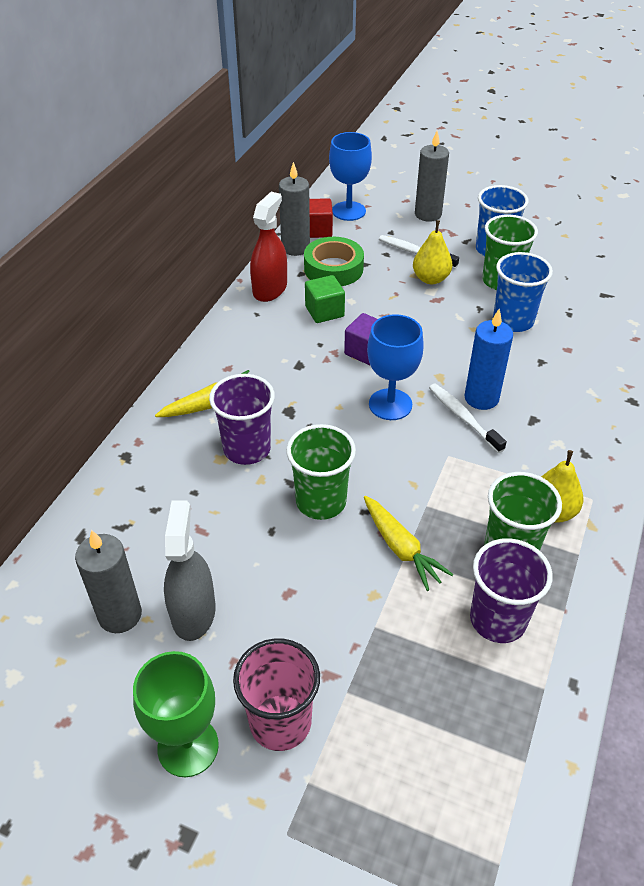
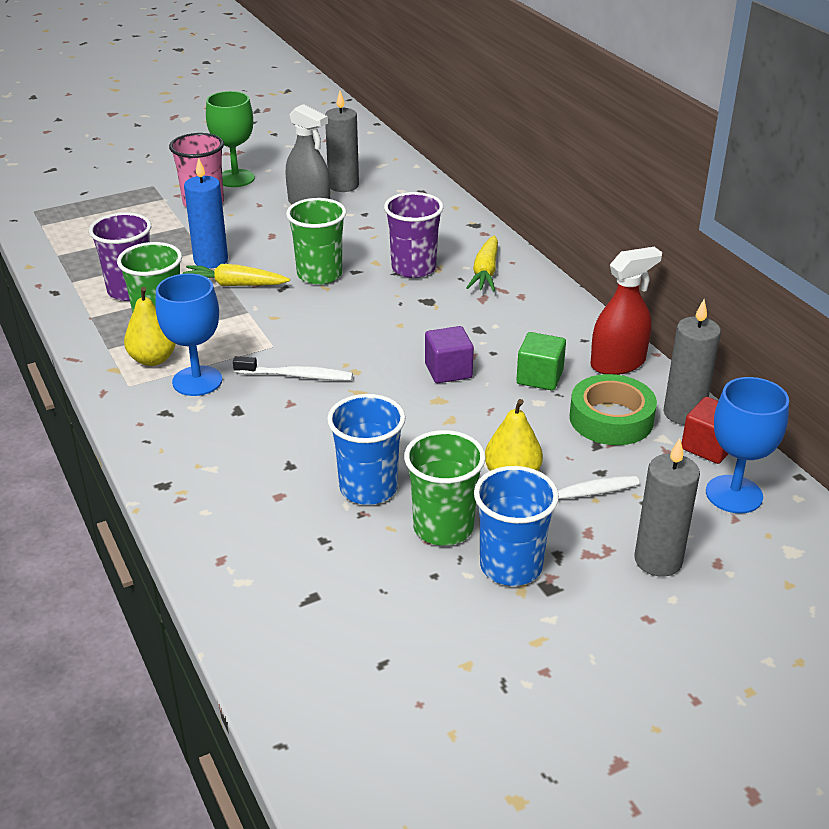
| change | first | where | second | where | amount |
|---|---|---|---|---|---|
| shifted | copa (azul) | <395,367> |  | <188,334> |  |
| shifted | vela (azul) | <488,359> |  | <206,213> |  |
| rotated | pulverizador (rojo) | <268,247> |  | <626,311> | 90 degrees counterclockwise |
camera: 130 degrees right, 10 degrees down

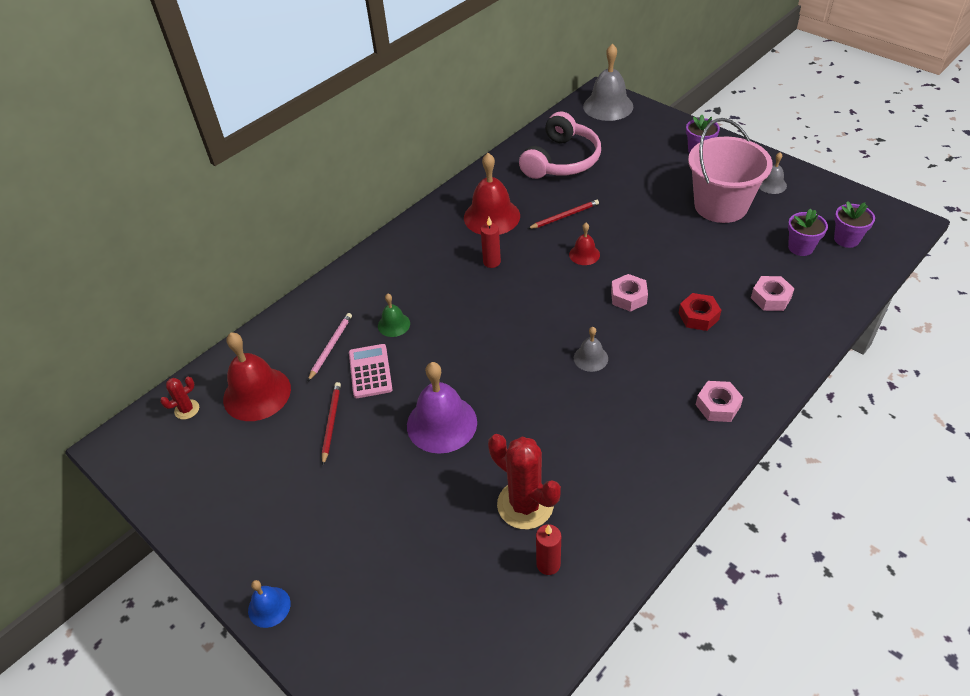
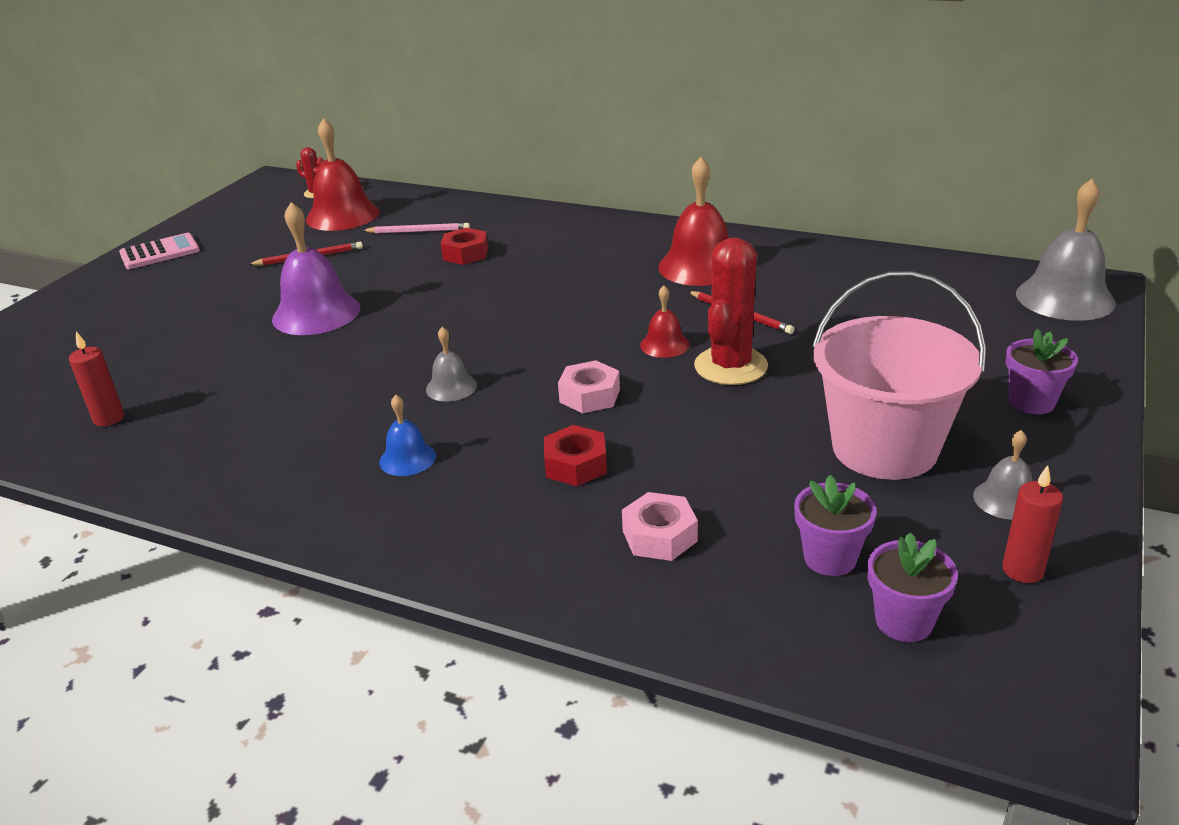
| change | first | where | second | where | amount |
|---|---|---|---|---|---|
| shifted | calculadora (rosa) | <370,371> |  | <159,251> |  |
| shifted | campana (azul) | <269,604> |  | <407,435> |  |
| swapped | campana (verde) | <394,315> | tuerca (rojo) | <464,246> |  |
| shifted | cactus (rojo) | <524,481> |  | <731,311> |  |
| shifted | vela (rojo) | <491,242> |  | <1032,524> |  |
| gone | auriculares (rosa) | <560,145> |  |  |  |
| gone | tuerca (rosa) | <719,401> |  |  |  |
camera: 70 degrees right, 15 degrees down

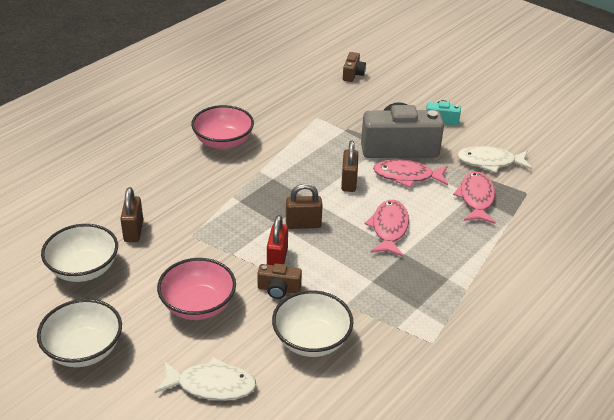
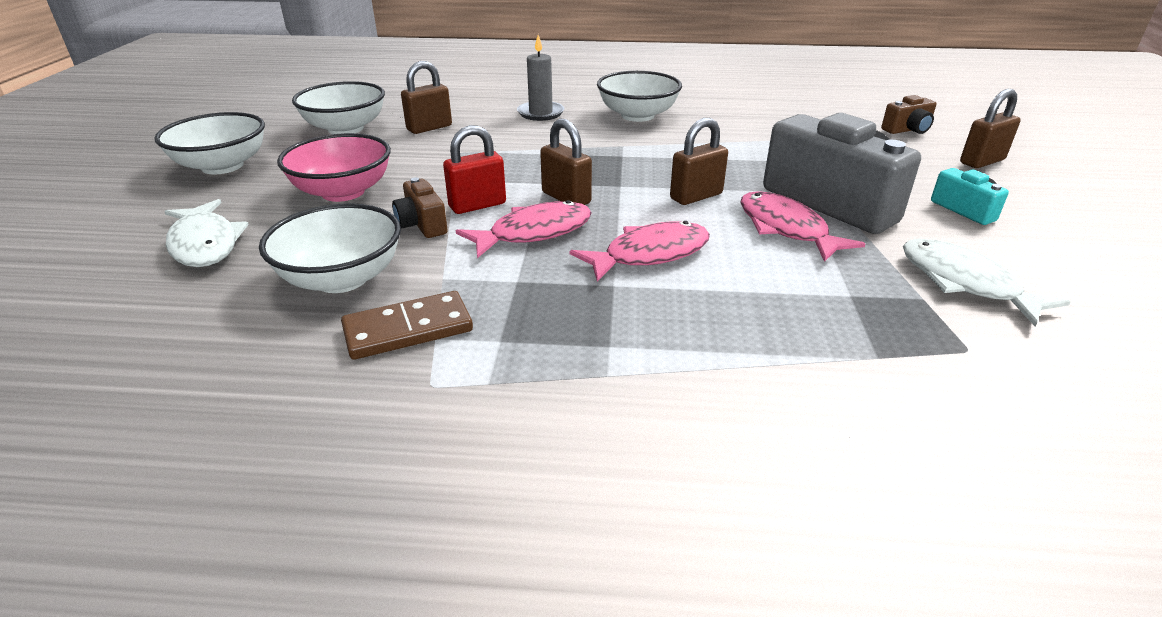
| change | first | where | second | where | amount |
|---|---|---|---|---|---|
| new |  |  | ficha de dominó (marrón) | <407,325> |  |
| shifted | pez (rosa) | <474,197> |  | <524,229> |  |
| new |  |  | vela (gris) | <540,78> |  |
| repainted | cuenco (rosa) | <222,127> | cuenco (blanco) | <639,96> |  |
| new |  |  | candado (marrón) | <990,128> |  |
camera: 55 degrees right, 5 degrees down

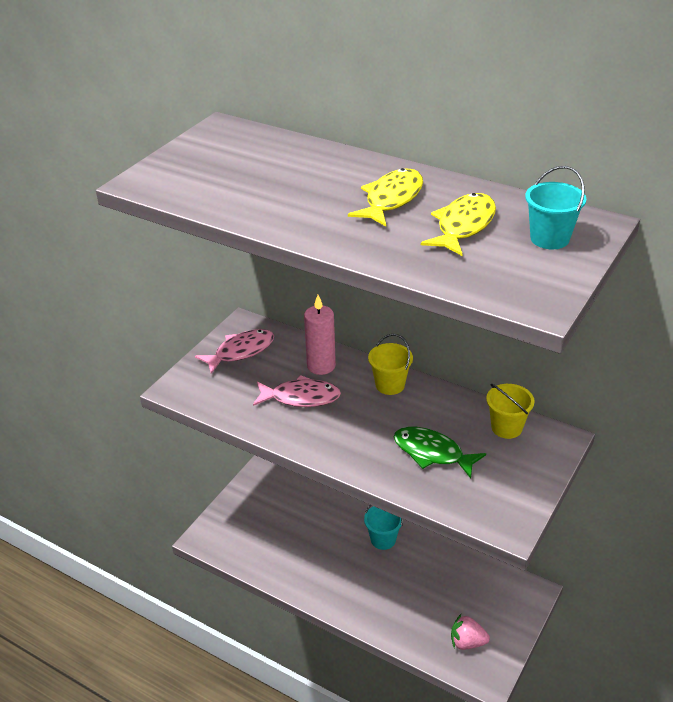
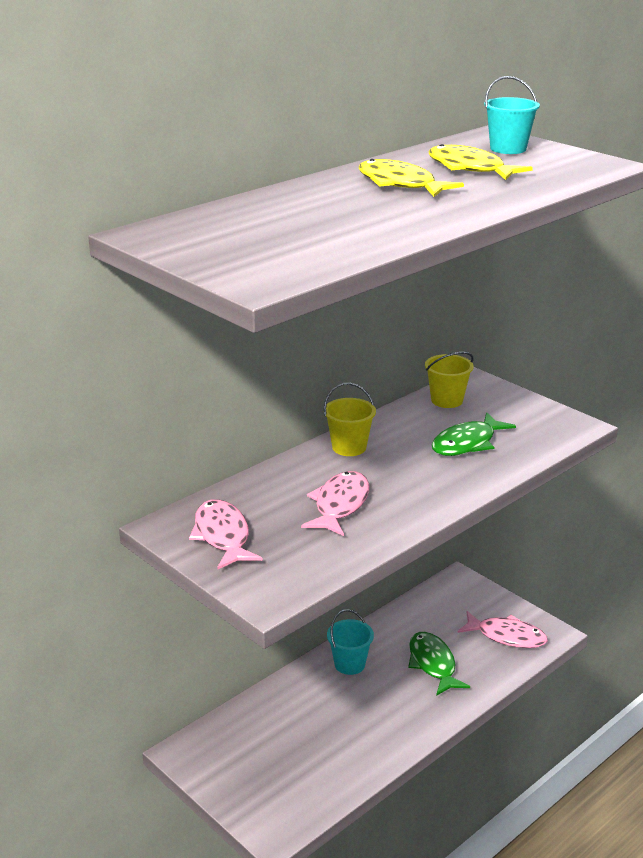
| change | first | where | second | where | amount |
|---|---|---|---|---|---|
| new |  |  | pez (verde) | <439,664> |  |
| swapped | fresa (rosa) | <470,632> | pez (rosa) | <502,629> |  |
| gone | vela (rosa) | <320,335> |  |  |  |
camera: 75 degrees left, 10 degrees down

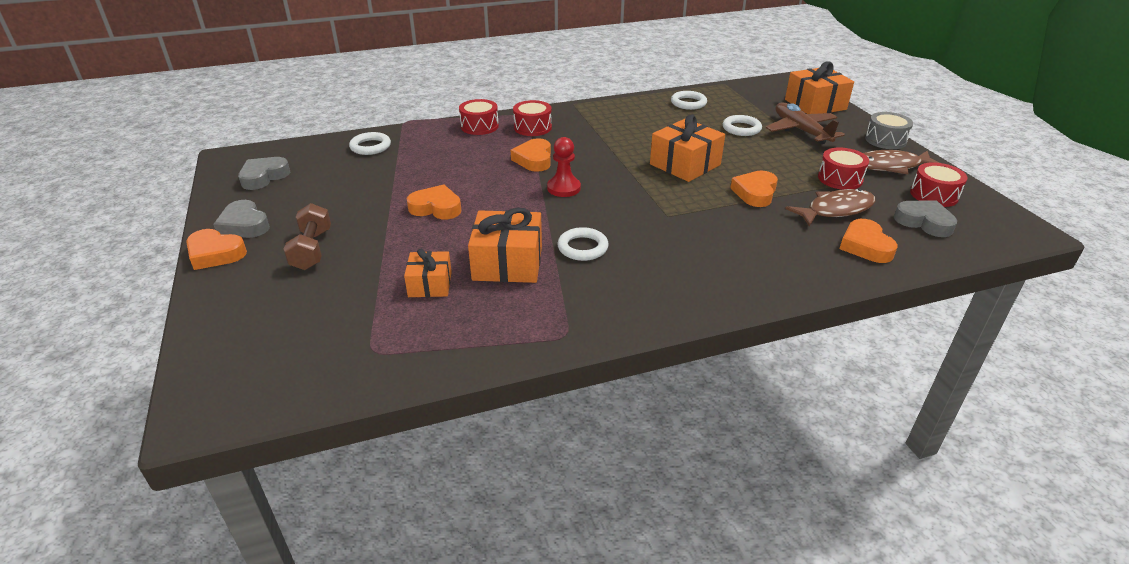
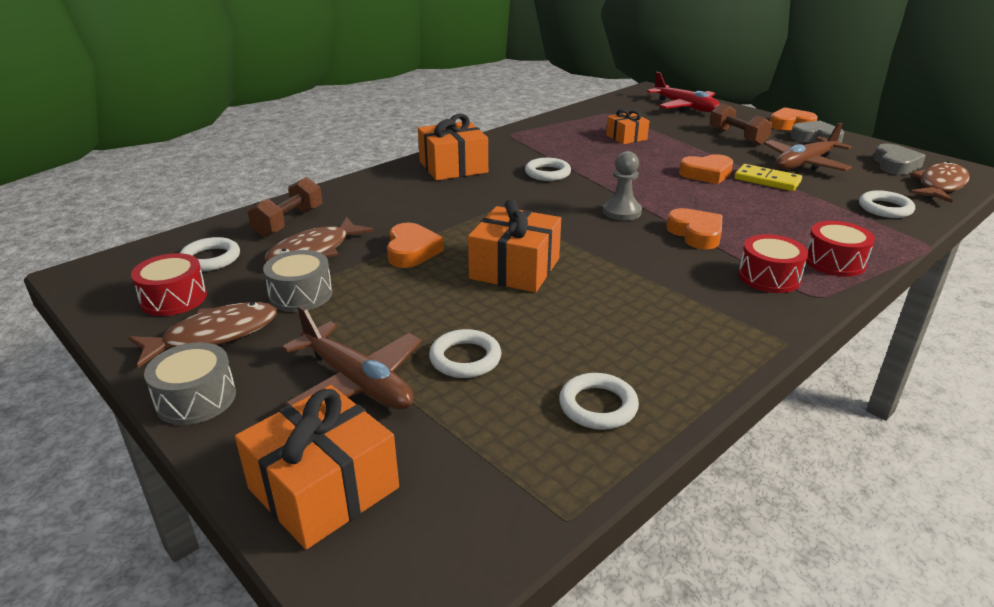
| change | first | where | second | where | amount |
|---|---|---|---|---|---|
| swapped | corazón (gris) | <925,219> | anillo (blanco) | <210,254> |  |
| swapped | corazón (naranja) | <869,241> | mancuerna (marrón) | <285,207> |  |
| repainted | tambor (rojo) | <843,168> | tambor (gris) | <298,281> |  |
| shifted | regalo (naranja) | <505,245> |  | <453,147> |  |
| repainted | peón (rojo) | <564,167> | peón (gris) | <622,186> |  |
| new |  |  | avión (rojo) | <683,92> |  |
| new |  |  | ficha de dominó (amarillo) | <768,177> |  |
| new |  |  | avión (marrón) | <807,147> |  |
| new |  |  | pez (marrón) | <940,182> |  |
camera: 155 degrees right, 5 degrees down

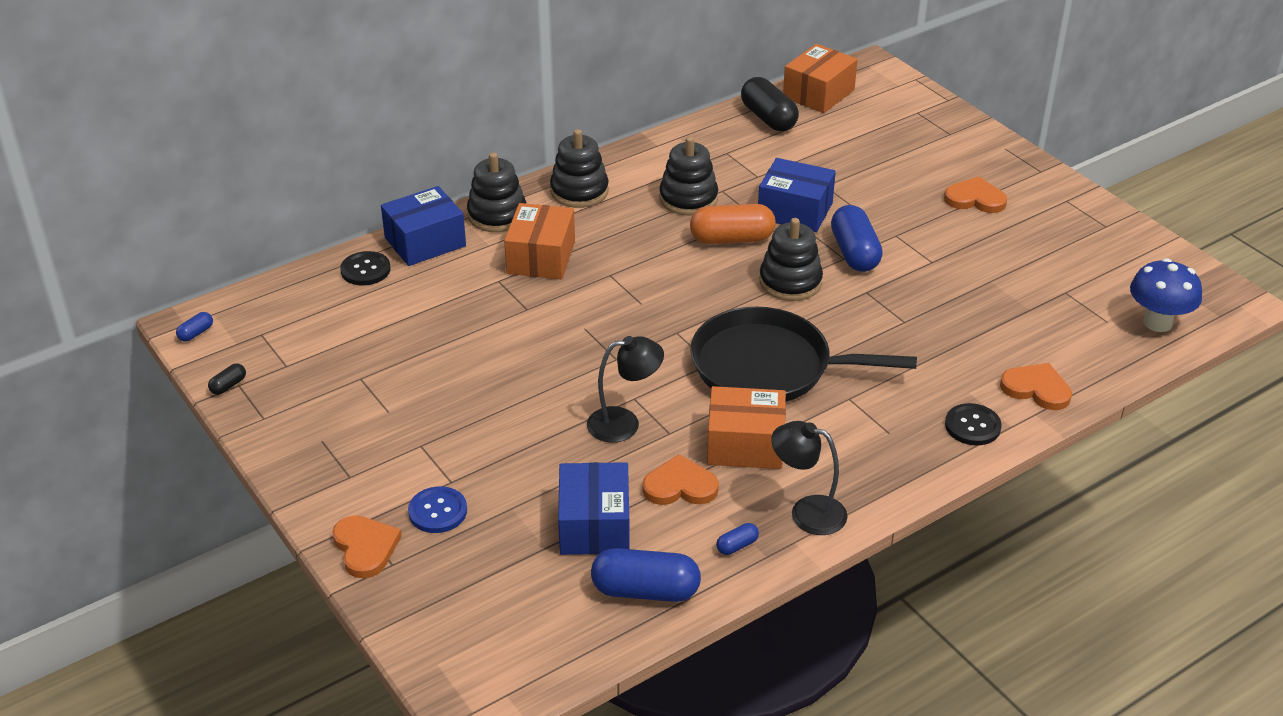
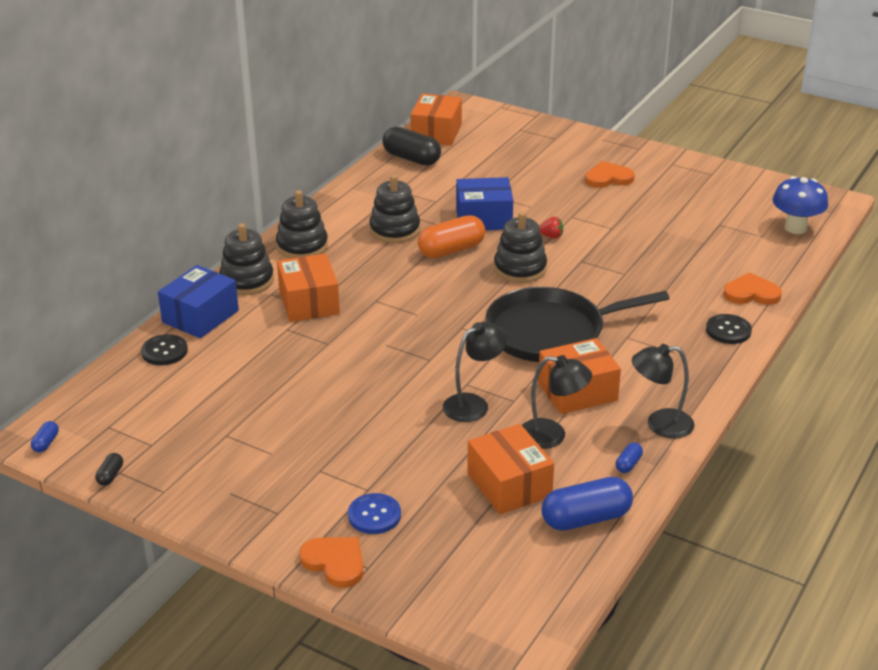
| change | first | where | second | where | amount |
|---|---|---|---|---|---|
| repainted | caja (azul) | <594,508> | caja (naranja) | <510,469> |  |
| swapped | corazón (naranja) | <680,479> | lámpara (negro) | <557,402> |  |
| swapped | cápsula (azul) | <857,238> | fresa (rojo) | <551,228> |  |
camera: 25 degrees left, 5 degrees down

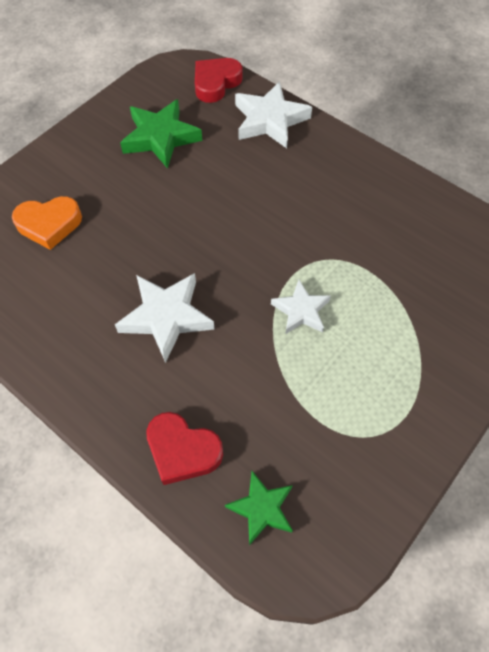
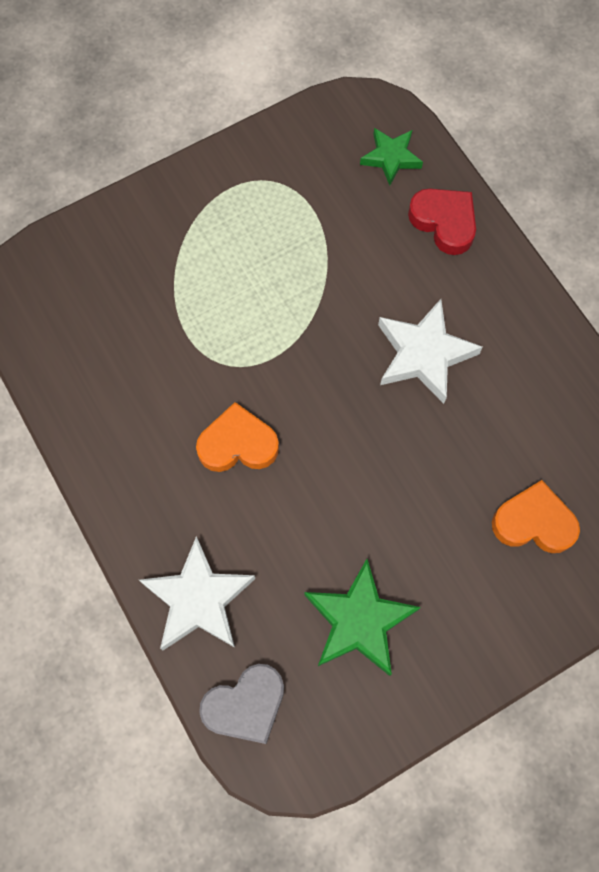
| change | first | where | second | where | amount |
|---|---|---|---|---|---|
| new |  |  | corazón (naranja) | <237,437> |  |
| repainted | corazón (rojo) | <219,80> | corazón (gris) | <241,704> |  |
| gone | estrella (blanco) | <301,307> |  |  |  |
camera: 160 degrees left, 10 degrees up

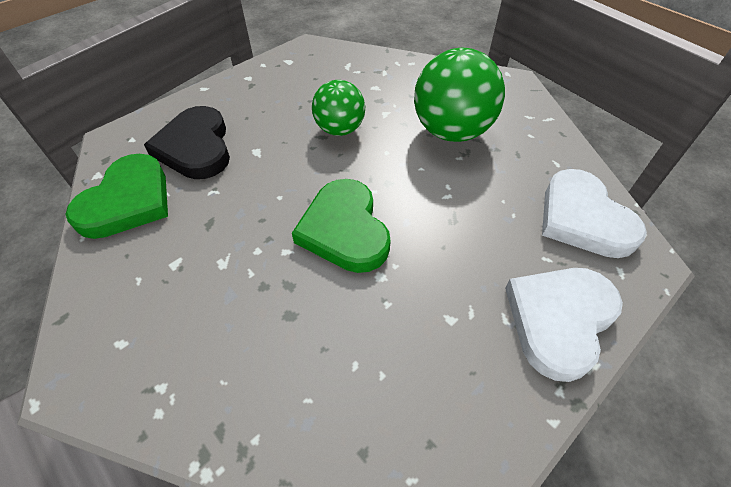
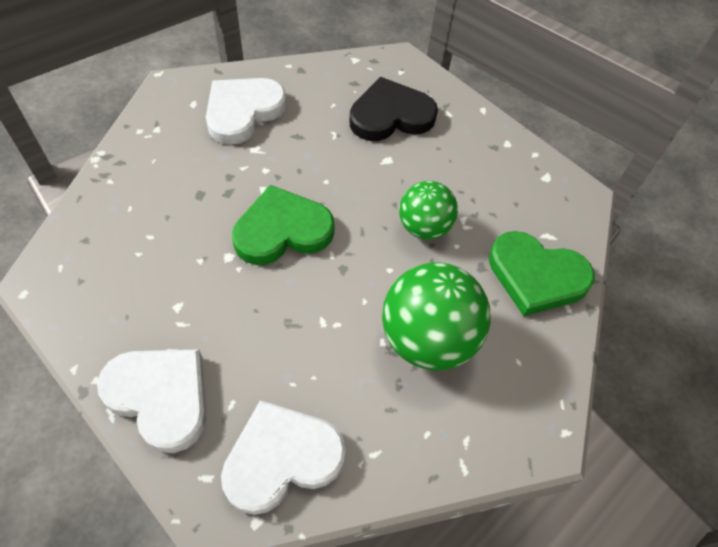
| change | first | where | second | where | amount |
|---|---|---|---|---|---|
| new |  |  | corazón (blanco) | <246,111> |  |
| shifted | corazón (verde) | <116,196> |  | <542,273> |  |
camera: 85 degrees right, 5 degrees up

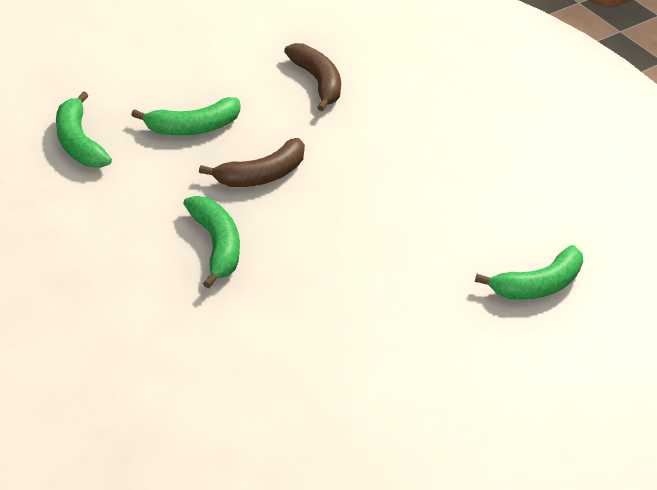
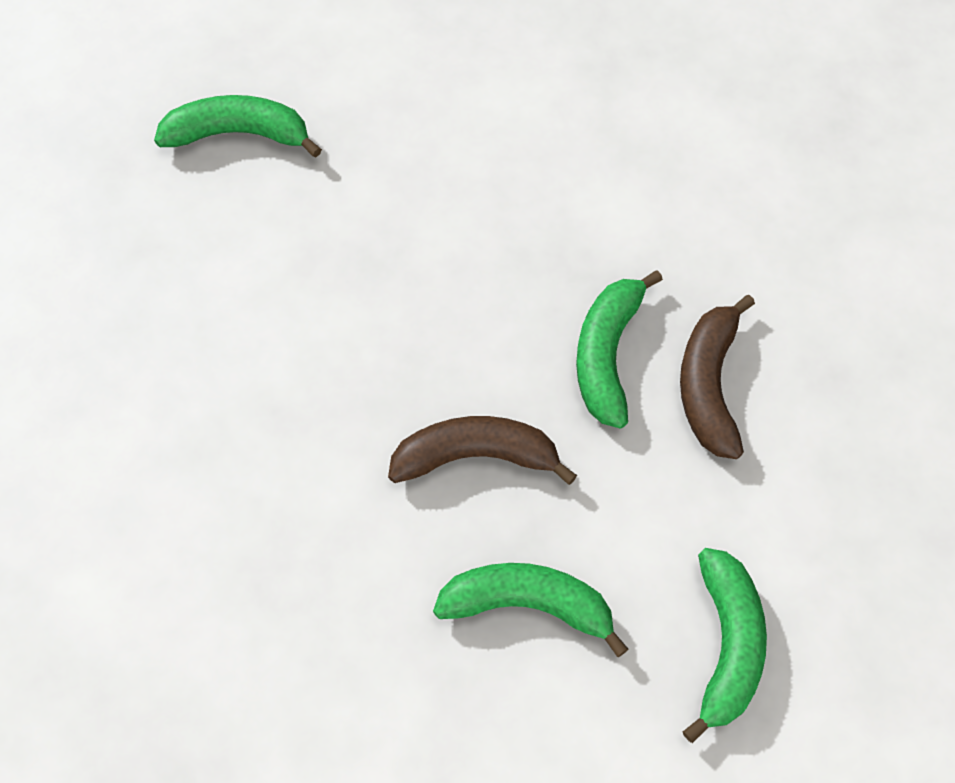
| change | first | where | second | where | amount |
|---|---|---|---|---|---|
| shifted | plátano (marrón) | <312,77> |  | <717,377> |  |
camera: 145 degrees left, 20 degrees up

